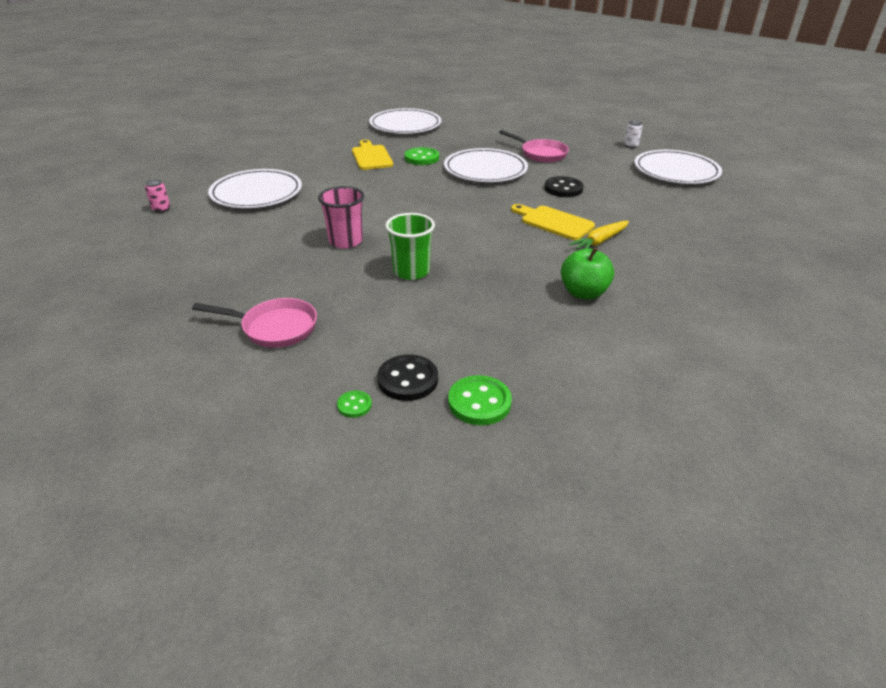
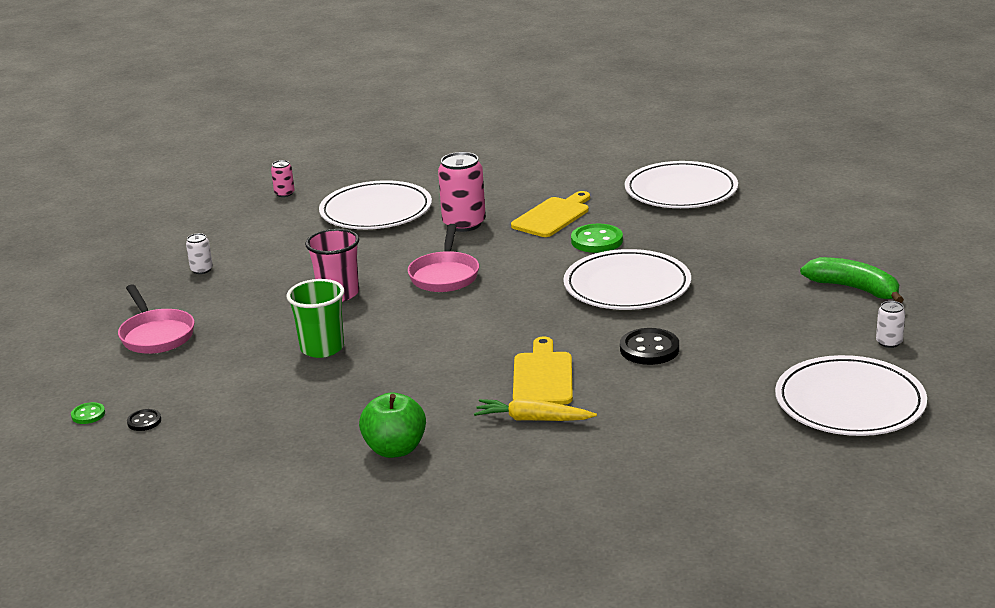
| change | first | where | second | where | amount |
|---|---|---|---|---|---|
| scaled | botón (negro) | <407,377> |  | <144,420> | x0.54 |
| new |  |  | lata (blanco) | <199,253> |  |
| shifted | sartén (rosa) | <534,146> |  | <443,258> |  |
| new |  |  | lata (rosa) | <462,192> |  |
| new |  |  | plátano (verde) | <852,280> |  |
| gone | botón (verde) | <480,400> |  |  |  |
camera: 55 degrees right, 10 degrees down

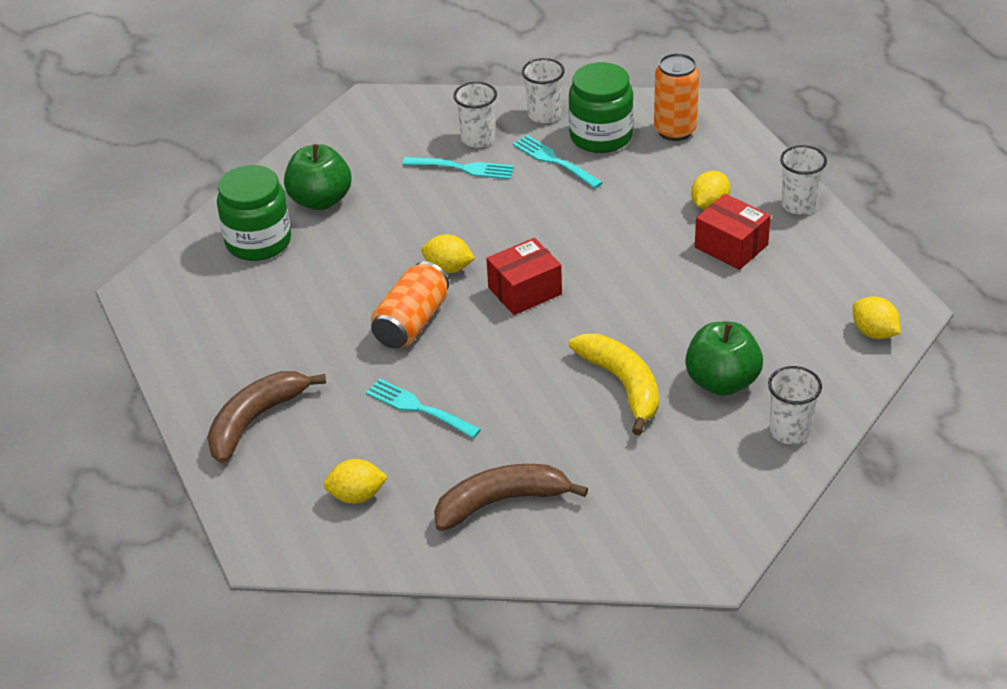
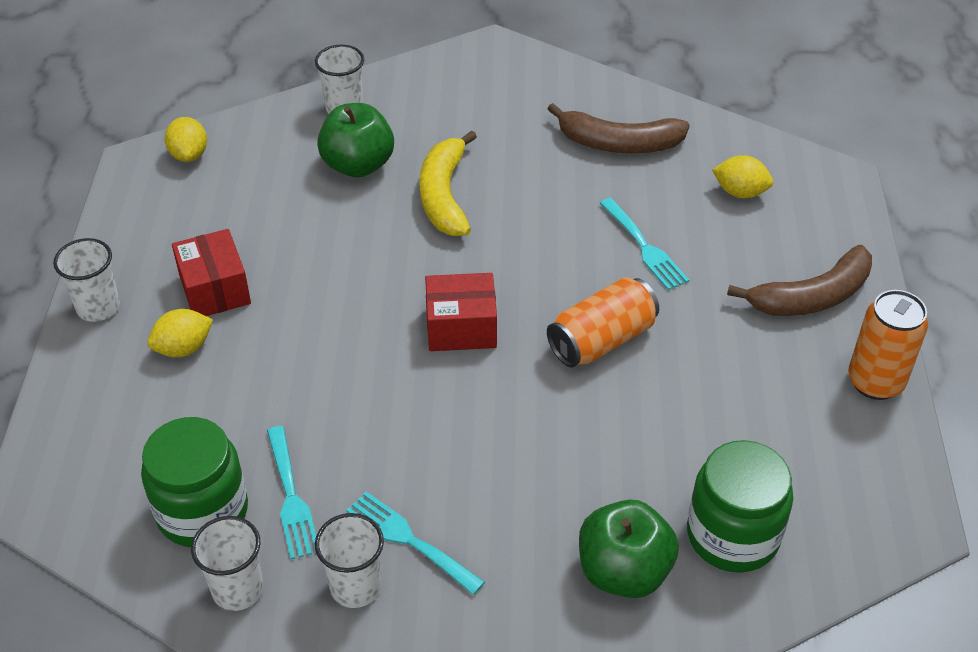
| change | first | where | second | where | amount |
|---|---|---|---|---|---|
| shifted | lata (naranja) | <676,97> |  | <888,345> |  |
| gone | limón (amarillo) | <448,253> |  |  |  |
camera: 155 degrees left, 5 degrees up

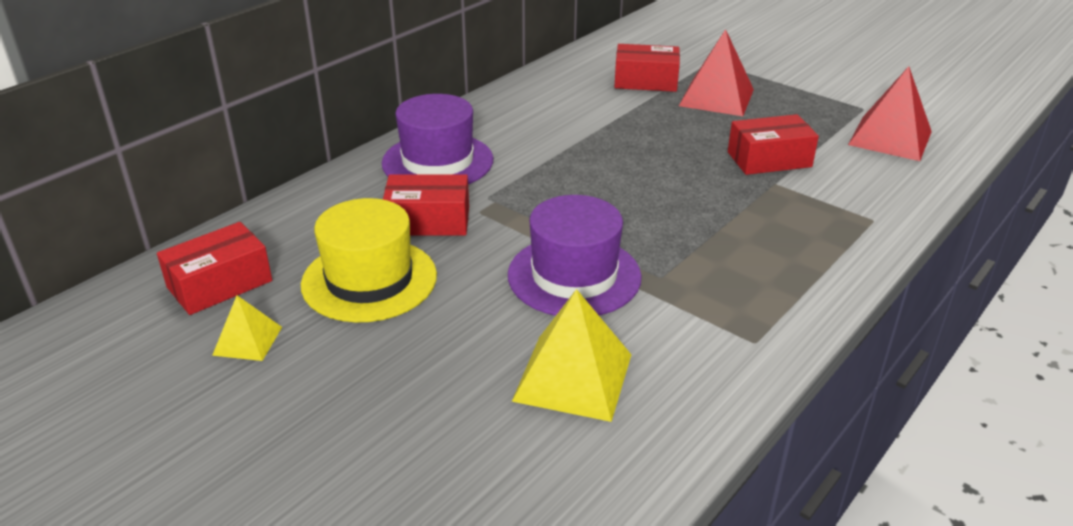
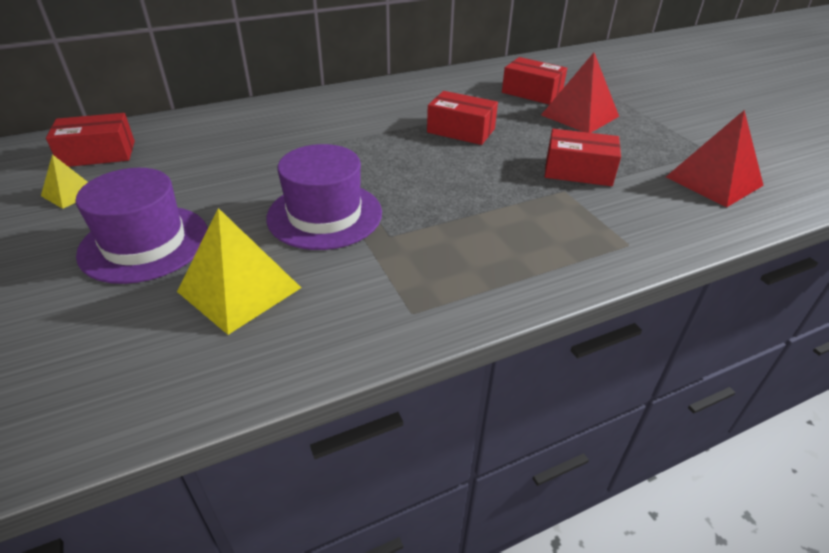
| change | first | where | second | where | amount |
|---|---|---|---|---|---|
| shifted | sombrero (morado) | <437,139> |  | <142,226> |  |
| shifted | caja (rojo) | <426,205> |  | <462,118> |  |
| gone | sombrero (amarillo) | <369,260> |  |  |  |
camera: 25 degrees right, 5 degrees up

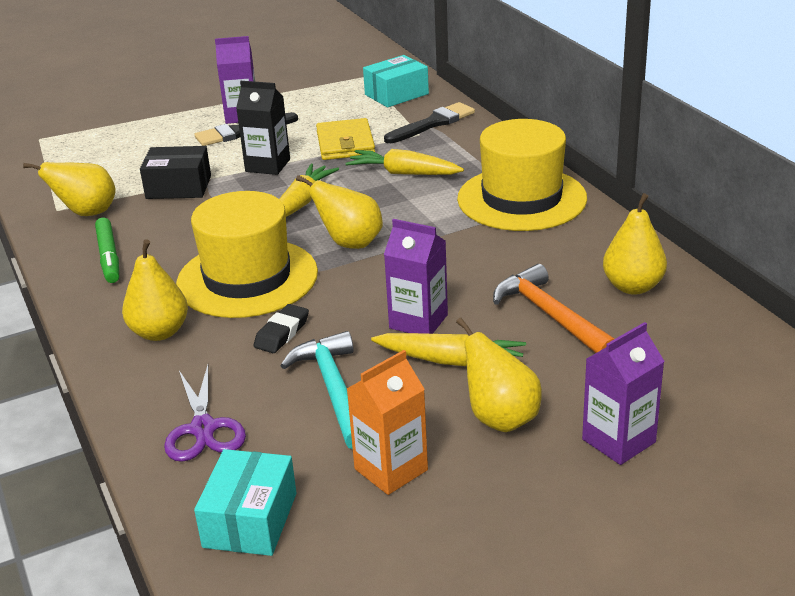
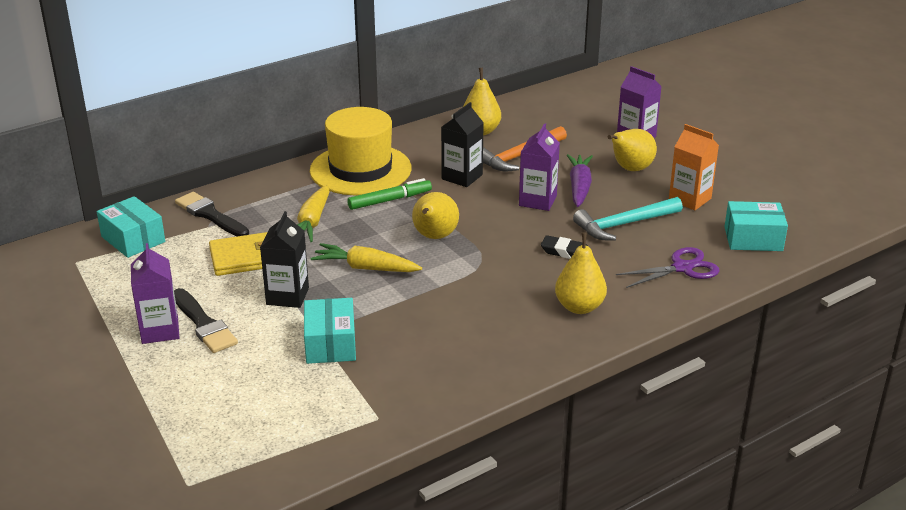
| change | first | where | second | where | amount |
|---|---|---|---|---|---|
| repainted | caja (negro) | <175,172> | caja (turquesa) | <330,331> |  |
| shifted | rotulador (verde) | <107,250> |  | <389,194> |  |
| new |  |  | cartón de leche (negro) | <462,144> |  |
| repainted | zanahoria (amarillo) | <448,349> | zanahoria (morado) | <580,180> |  |
| gone | pera (amarillo) | <69,189> |  |  |  |
| gone | sombrero (amarillo) | <247,254> |  |  |  |
camera: 100 degrees left, 0 degrees up

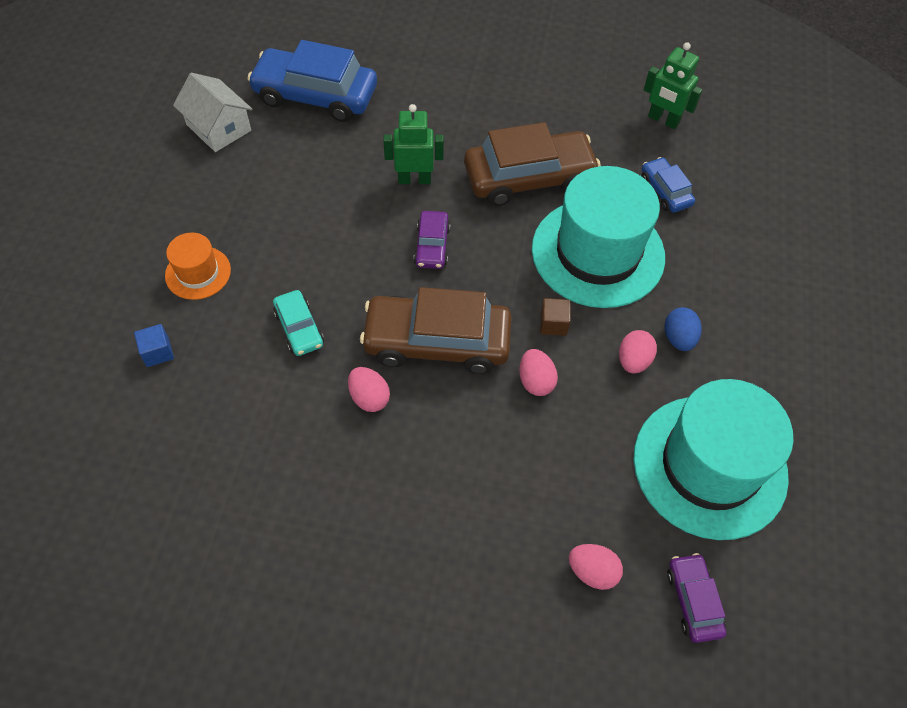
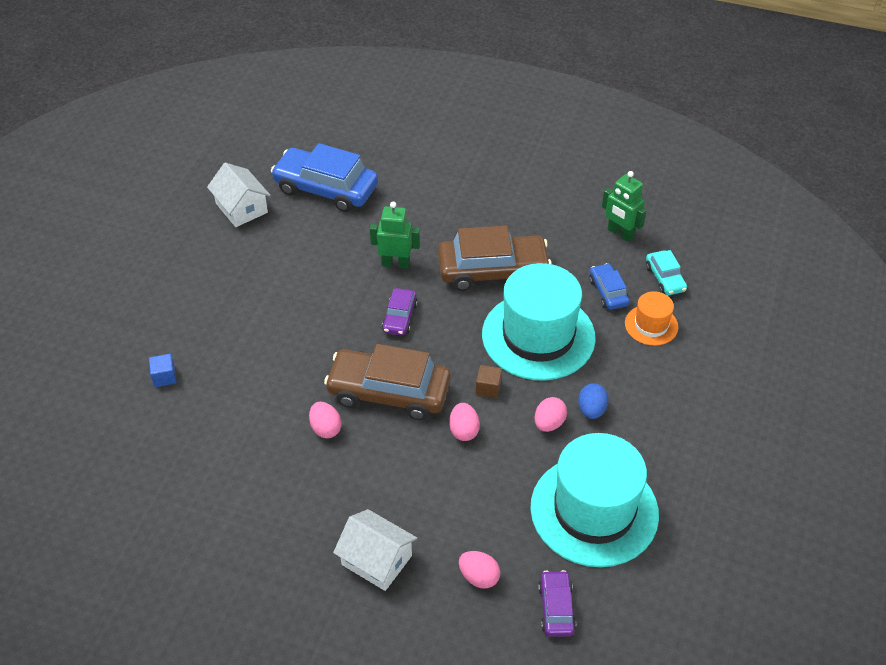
| change | first | where | second | where | amount |
|---|---|---|---|---|---|
| new |  |  | casa (blanco) | <375,550> |  |
| shifted | sombrero (naranja) | <198,266> |  | <651,318> |  |
| shifted | coche (turquesa) | <298,323> |  | <666,272> |  |
camera: 10 degrees right, 10 degrees down

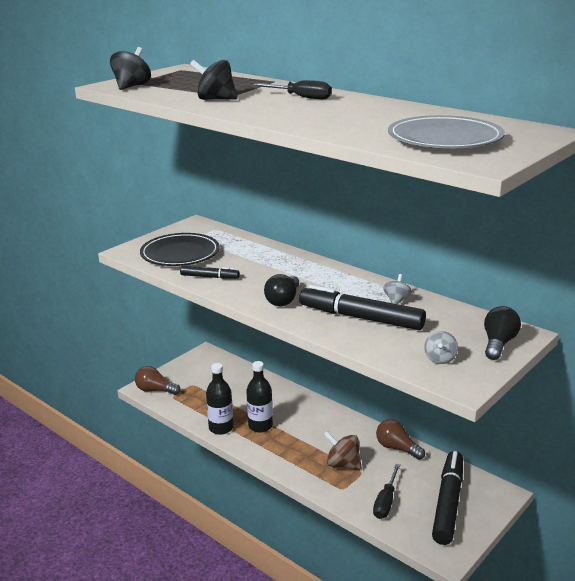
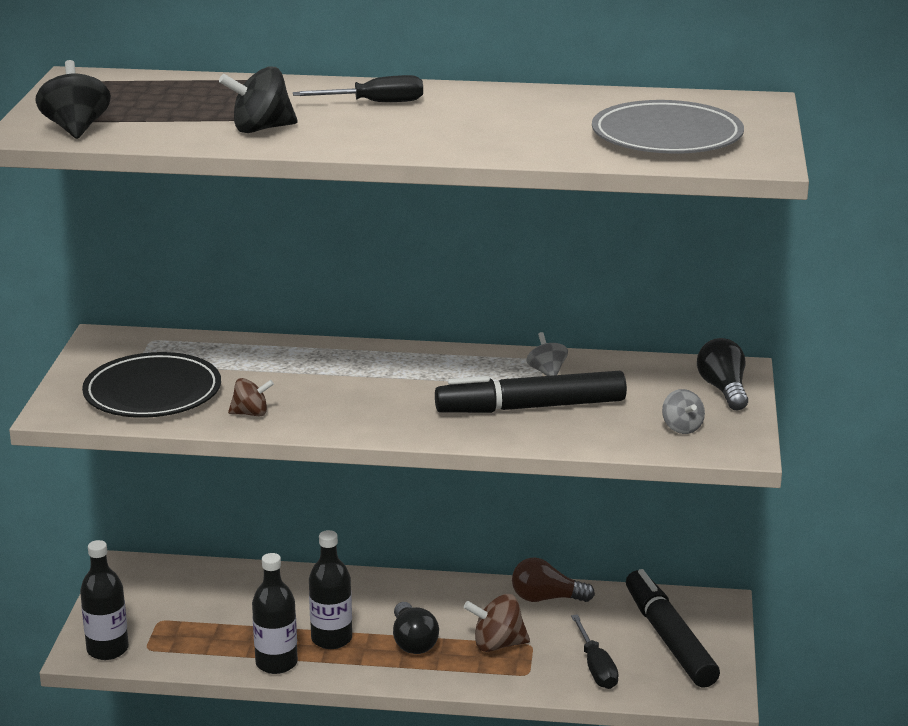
| change | first | where | second | where | amount |
|---|---|---|---|---|---|
| swapped | bombilla (marrón) | <158,380> | botella (negro) | <104,600> |  |
| swapped | rotulador (negro) | <210,272> | peonza (marrón) | <251,397> |  |
| shifted | bombilla (negro) | <281,290> |  | <416,628> |  |
camera: 35 degrees left, 0 degrees up

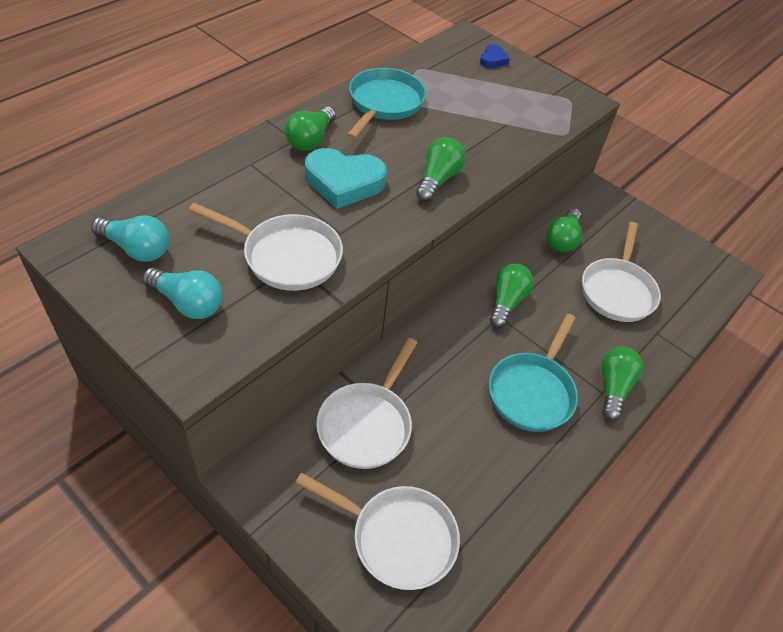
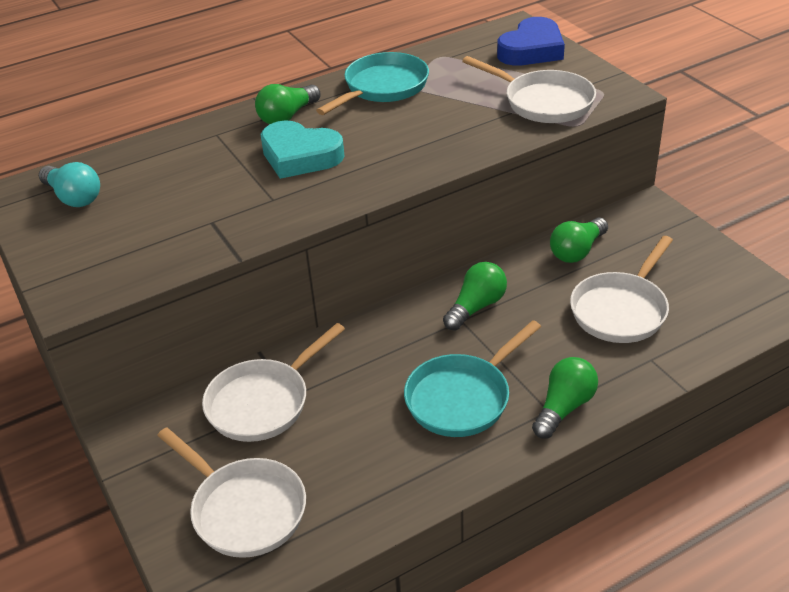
| change | first | where | second | where | amount |
|---|---|---|---|---|---|
| shifted | sartén (blanco) | <266,247> |  | <529,89> |  |
| scaled | corazón (azul) | <495,56> |  | <531,41> | x1.99 |
| gone | bombilla (turquesa) | <182,293> |  |  |  |
| gone | bombilla (verde) | <440,169> |  |  |  |
camera: 25 degrees right, 10 degrees down

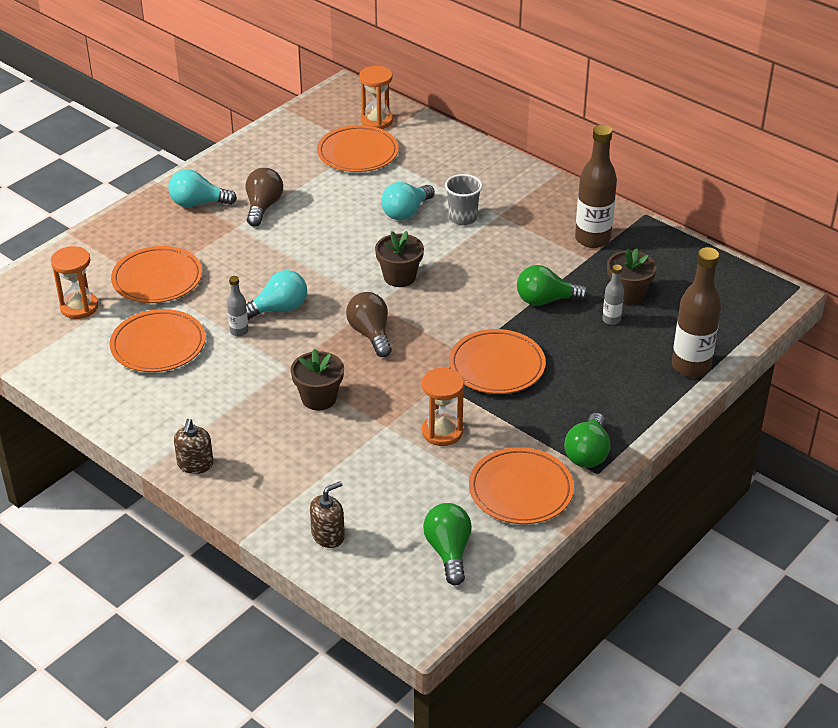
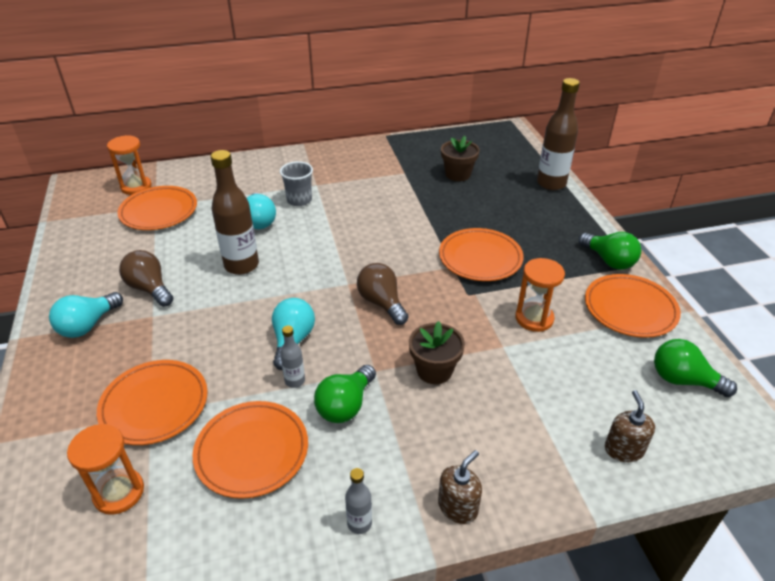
| change | first | where | second | where | amount |
|---|---|---|---|---|---|
| shifted | botella (marrón) | <596,186> |  | <234,212> |  |
| shifted | bombilla (verde) | <552,285> |  | <345,394> |  |
| shifted | botella (gris) | <613,295> |  | <358,501> |  |
| rotated | bombilla (marrón) | <369,324> |  | <382,294> | 45 degrees clockwise |
| rotated | dispensador de jabón (marrón) | <194,446> |  | <460,487> | 90 degrees counterclockwise |
| gone | maceta (marrón) | <399,259> |  |  |  |
camera: 55 degrees left, 0 degrees up

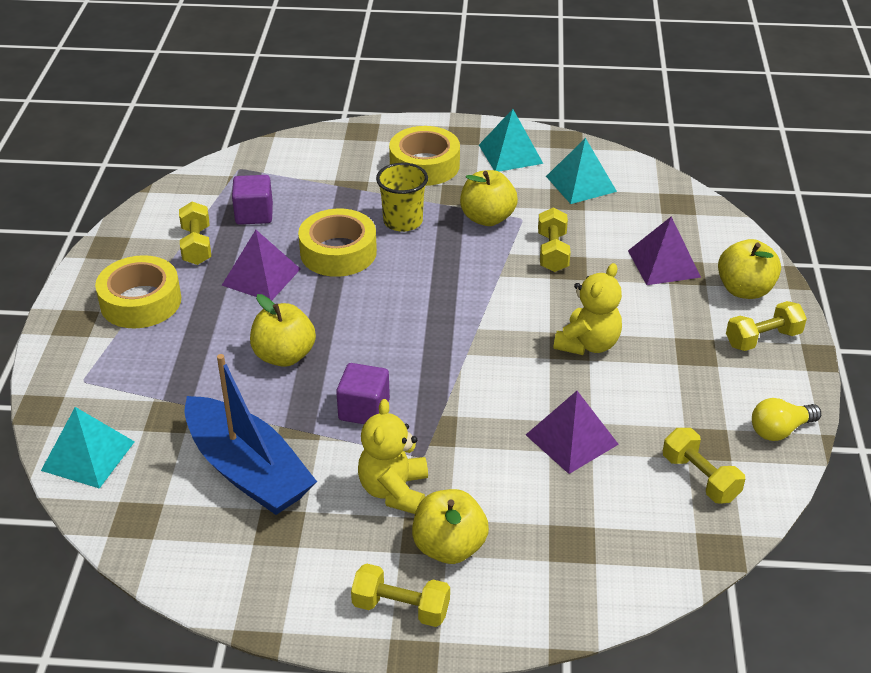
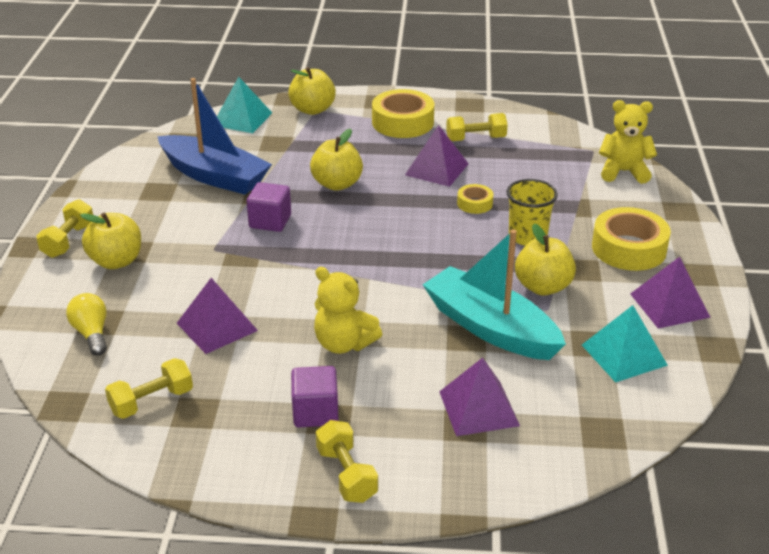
| change | first | where | second | where | amount |
|---|---|---|---|---|---|
| shifted | bombilla (amarillo) | <786,419> |  | <86,324> |  |
| rotated | barco (azul) | <250,434> |  | <214,136> | 105 degrees counterclockwise |
| shifted | manzana (amarillo) | <749,269> |  | <312,91> |  |
| shifted | cubo (morado) | <252,200> |  | <315,397> |  |
| swapped | mancuerna (amarillo) | <554,239> | barco (turquesa) | <494,294> |  |
| scaled | cinta adhesiva (amarillo) | <337,243> |  | <475,199> | x0.51 |
| shifted | osito (amarillo) | <393,456> |  | <628,142> |  |
| repainted | pirámide (turquesa) | <511,140> | pirámide (morado) | <670,293> |  |
camera: 90 degrees right, 5 degrees down

